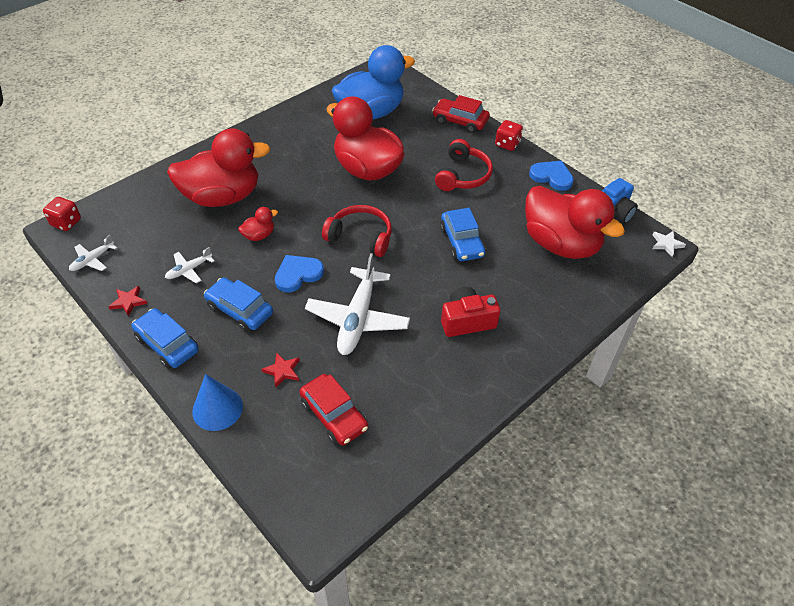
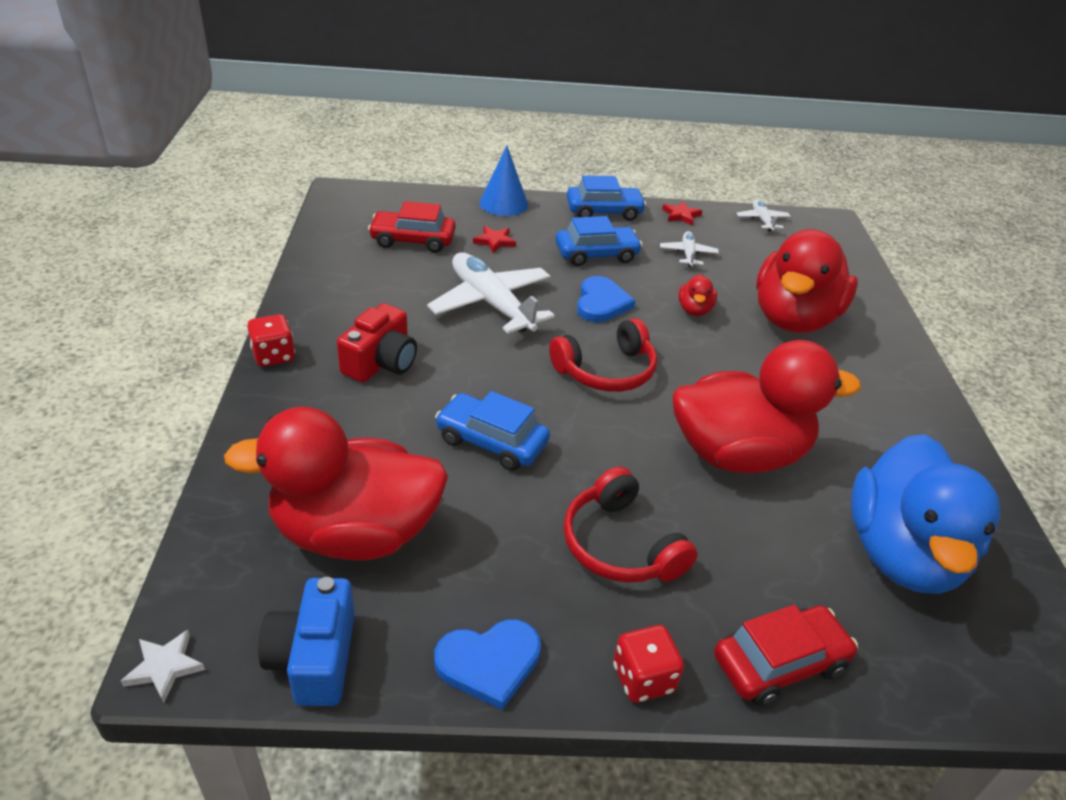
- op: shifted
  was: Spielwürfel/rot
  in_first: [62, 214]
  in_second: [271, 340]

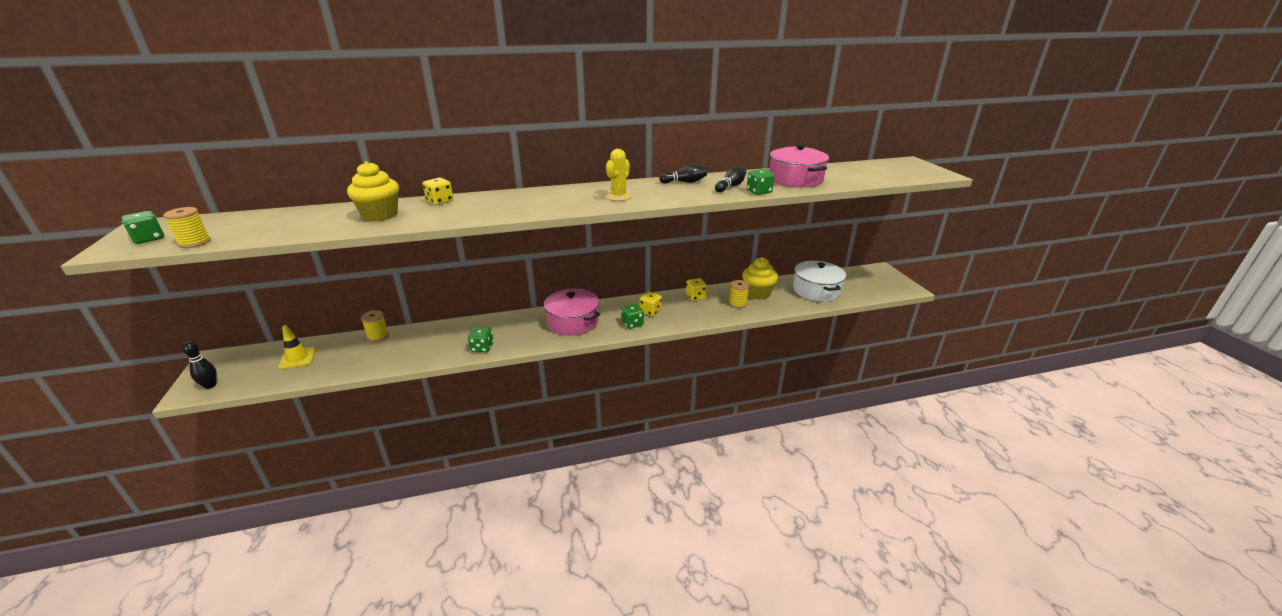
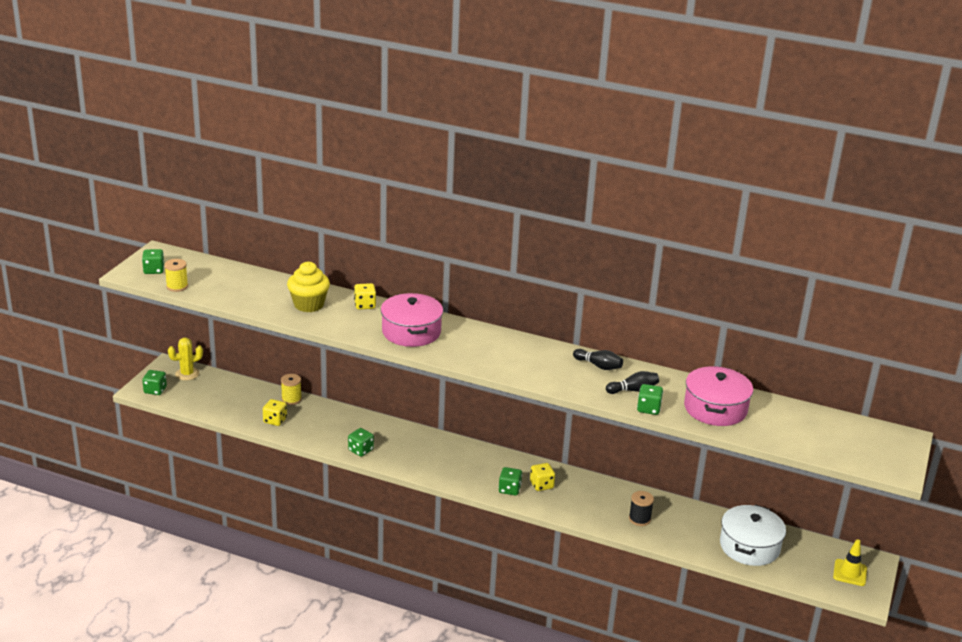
- op: shifted
  was: Kaktus/gelb
  in_first: [619, 175]
  in_second: [185, 359]
- op: gone
  was: Muffin/gelb
  in_first: [760, 278]
- op: shifted
  was: Spielwürfel/gelb
  in_first: [696, 289]
  in_second: [275, 412]
- op: repainted
  was: Garnrolle/gelb
  now: Garnrolle/schwarz
  in_first: [739, 294]
  in_second: [641, 508]
- op: shifted
  was: Kochtopf/rosa
  in_first: [572, 312]
  in_second: [412, 320]
- op: shifted
  was: Leitkegel/gelb
  in_first: [297, 347]
  in_second: [850, 562]
- op: swapped
  was: Bowlingkegel/schwarz
  now: Spielwürfel/grün
  in_first: [199, 365]
  in_second: [154, 382]

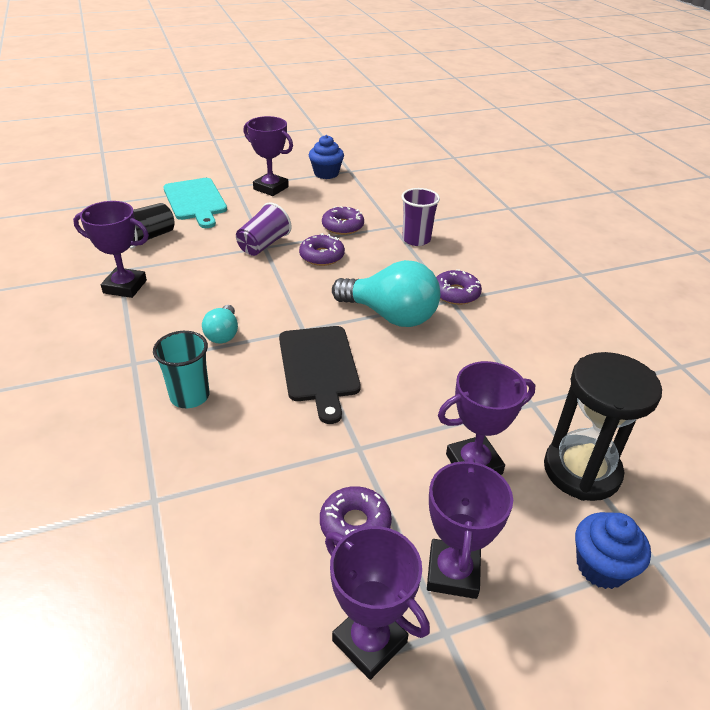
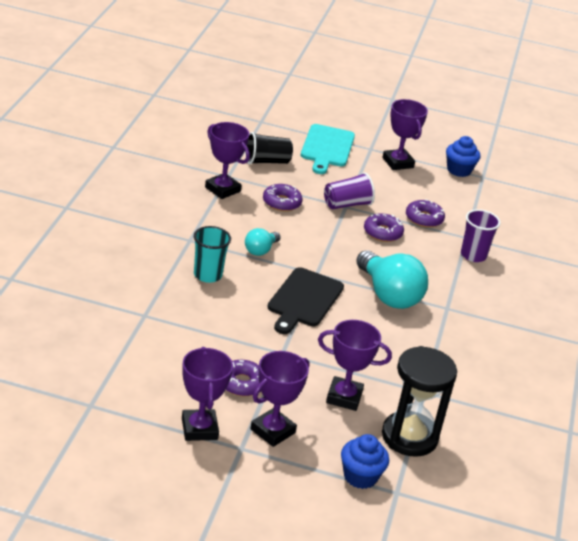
- op: shifted
  was: Donut/lila
  in_first: [459, 287]
  in_second: [283, 197]

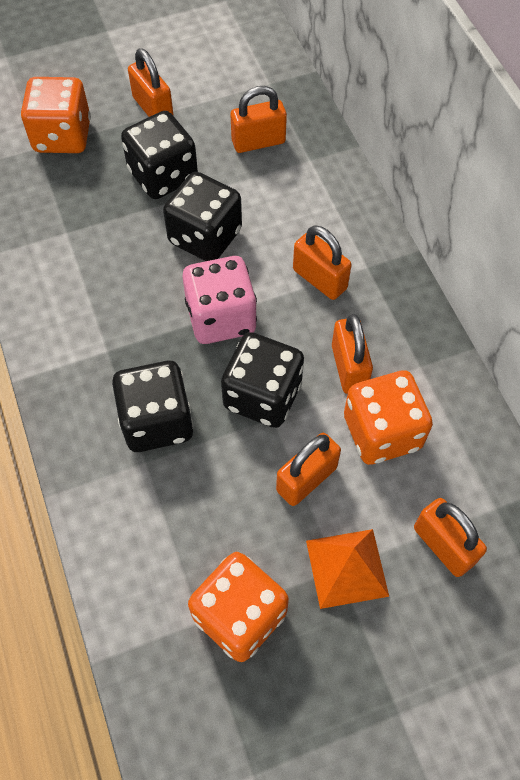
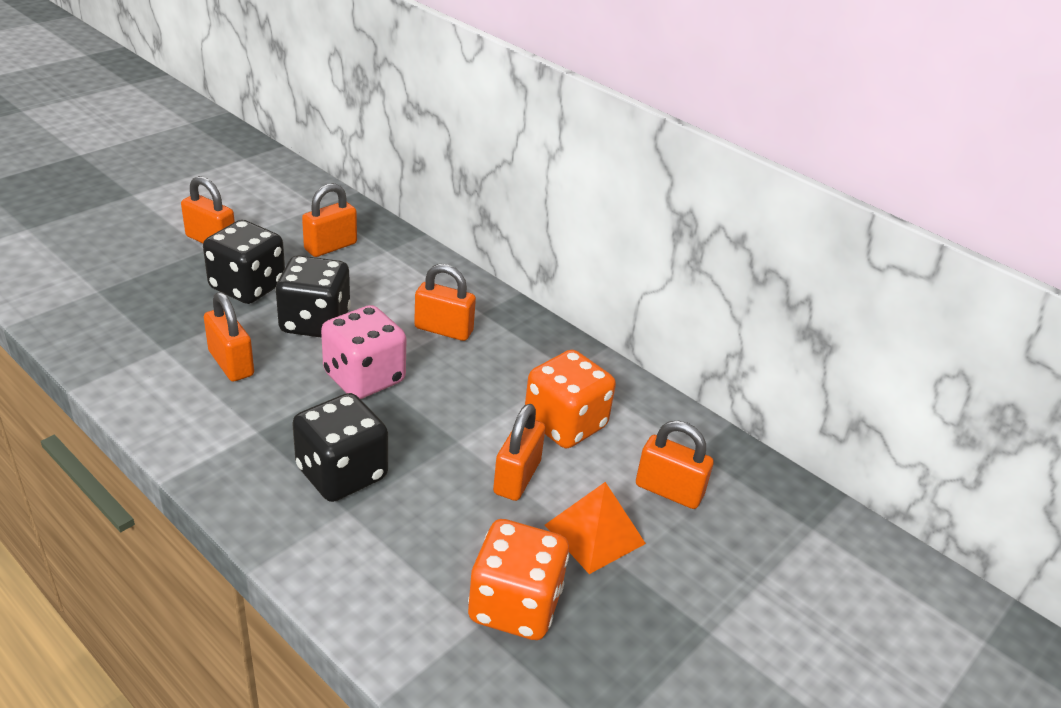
- op: gone
  was: Spielwürfel/orange
  in_first: [56, 115]
- op: shifted
  was: Vorhängeschloss/orange
  in_first: [352, 354]
  in_second: [229, 337]
- op: gone
  was: Spielwürfel/schwarz
  in_first: [262, 380]

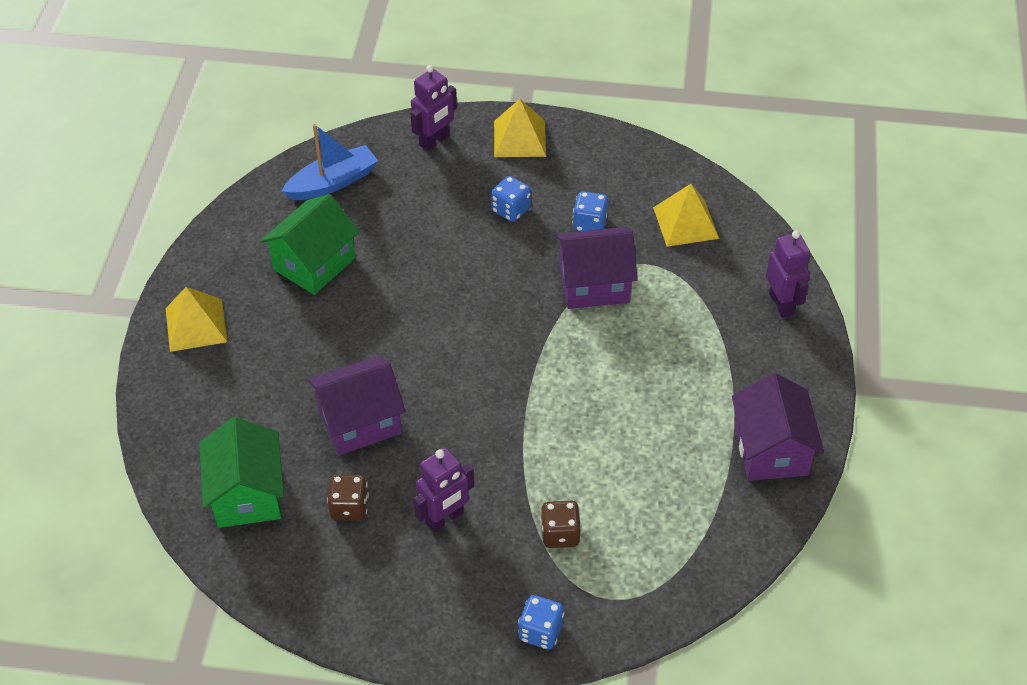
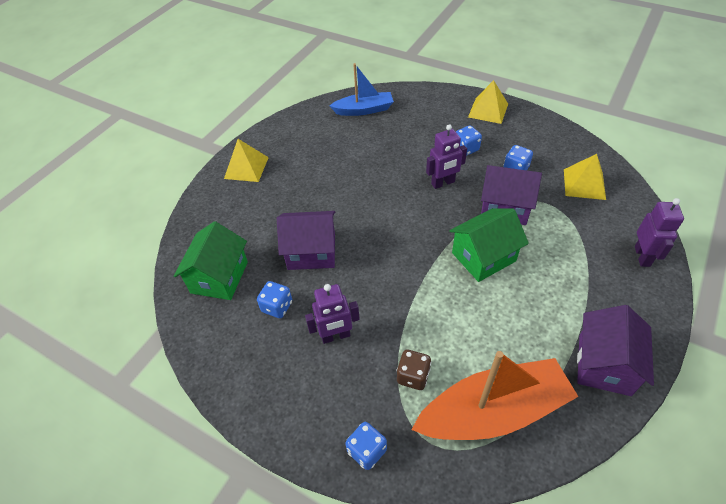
- op: shifted
  was: Roboter/lila
  in_first: [433, 108]
  in_second: [446, 156]
- op: shifted
  was: Haus/grün
  in_first: [310, 244]
  in_second: [489, 245]
- op: repainted
  was: Spielwürfel/braun
  now: Spielwürfel/blau
  in_first: [348, 497]
  in_second: [274, 299]
- op: new
  now: Boot/orange
  in_second: [494, 395]

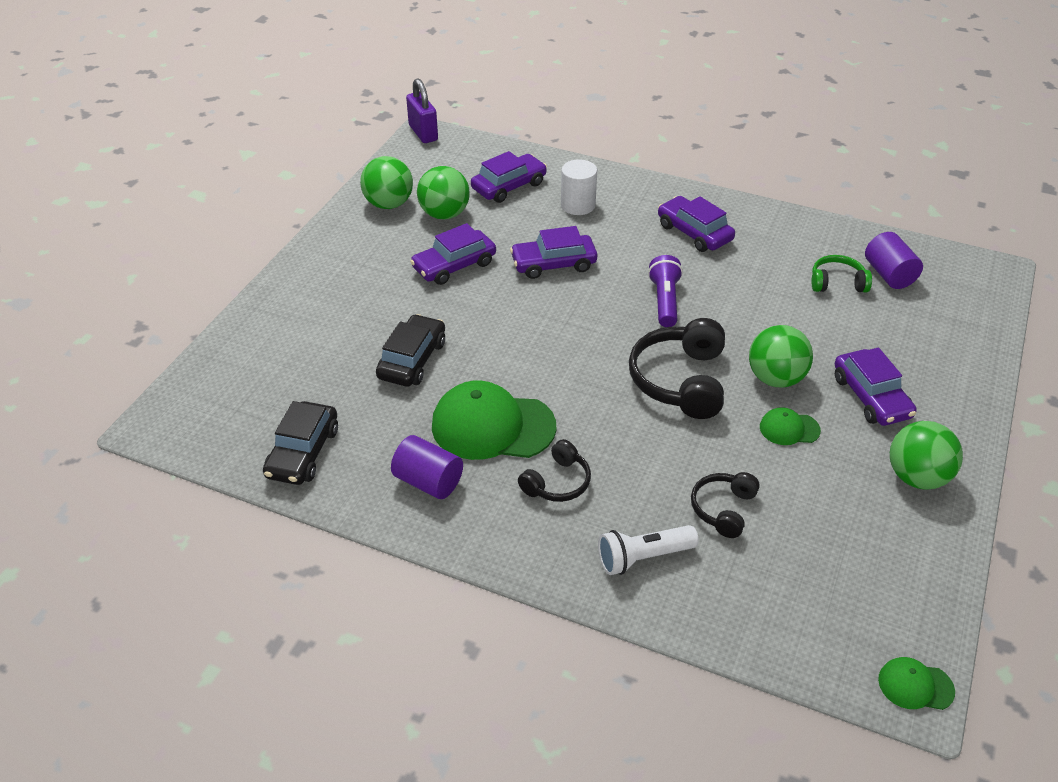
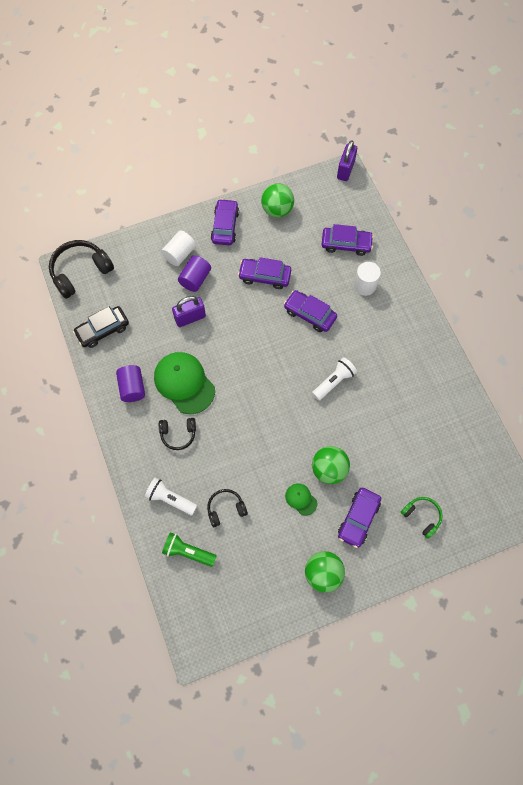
- op: gone
  was: Ball/grün
  in_first: [443, 193]
- op: shifted
  was: Auto/lila
  in_first: [696, 224]
  in_second: [225, 222]
- op: shifted
  was: Vollzylinder/lila
  in_first: [894, 260]
  in_second: [194, 273]
- op: repainted
  was: Taschenlampe/lila
  now: Taschenlampe/weiß
  in_first: [665, 291]
  in_second: [334, 378]
- op: shifted
  was: Kopfhörer/grün
  in_first: [841, 273]
  in_second: [422, 518]
- op: swapped
  was: Auto/schwarz
  now: Vorhängeschloss/lila
  in_first: [410, 350]
  in_second: [189, 311]
- op: shifted
  was: Kopfhörer/schwarz
  in_first: [677, 368]
  in_second: [81, 269]
- op: gone
  was: Kappe/grün
  in_first: [916, 683]
- op: new
  now: Vollzylinder/weiß
  in_second: [178, 248]
- op: new
  now: Taschenlampe/grün
  in_second: [189, 549]

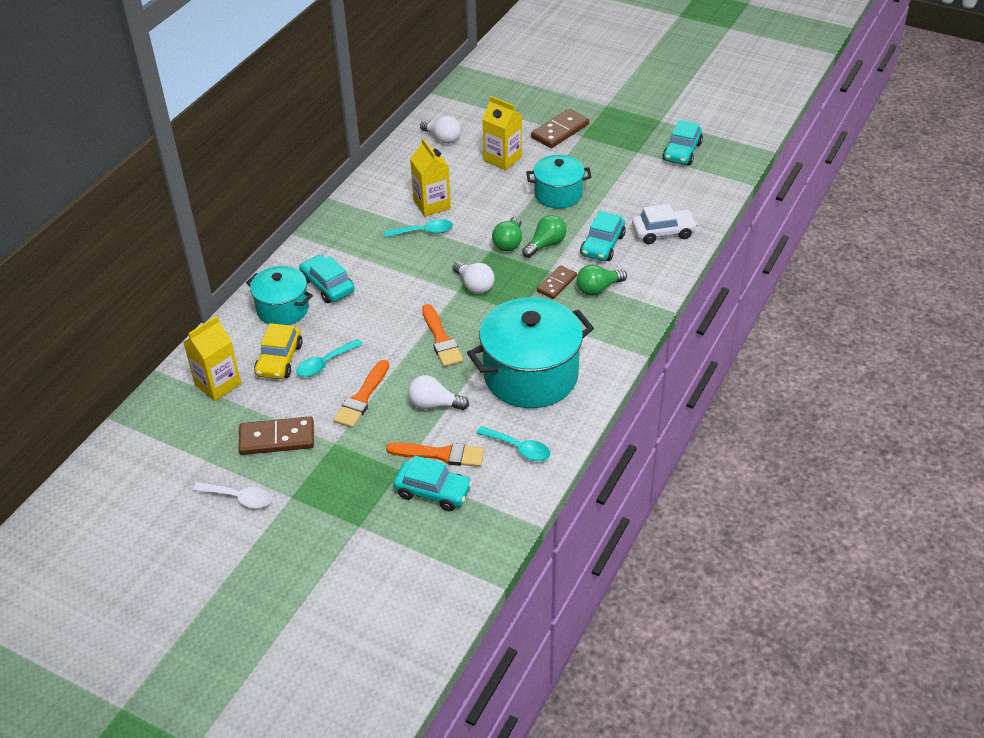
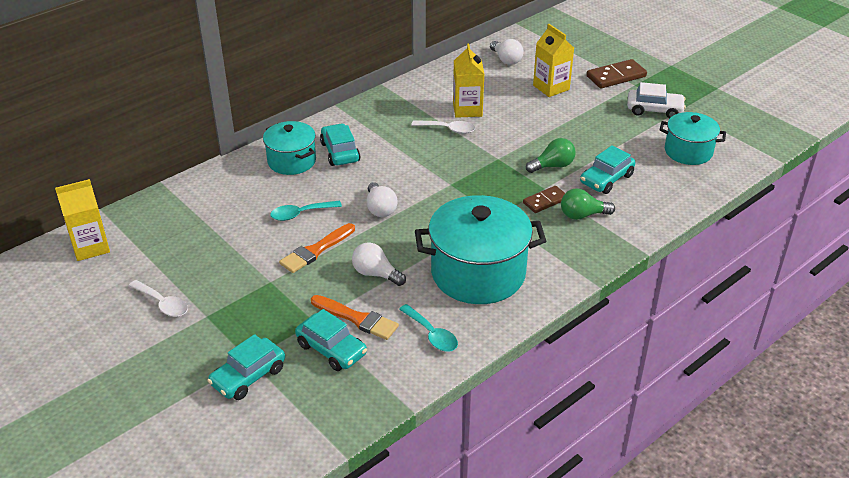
- op: shifted
  was: Auto/türkis
  in_first: [682, 142]
  in_second: [246, 367]
- op: shifted
  was: Kochtopf/türkis
  in_first: [559, 182]
  in_second: [693, 138]
- op: shifted
  was: Auto/weiß
  in_first: [664, 224]
  in_second: [656, 100]
- op: gone
  was: Glühbirne/grün
  in_first: [507, 234]
- op: repainted
  was: Löffel/türkis
  now: Löffel/weiß
  in_first: [419, 228]
  in_second: [443, 127]
- op: shifted
  was: Glühbirne/weiß
  in_first: [473, 277]
  in_second: [382, 199]
- op: gone
  was: Pinsel/orange
  in_first: [442, 335]
- op: shifted
  was: Getränkekarton/gelb
  in_first: [212, 358]
  in_second: [82, 220]
- op: gone
  was: Auto/gelb
  in_first: [278, 351]
- op: gone
  was: Dominostein/braun
  in_first: [276, 435]

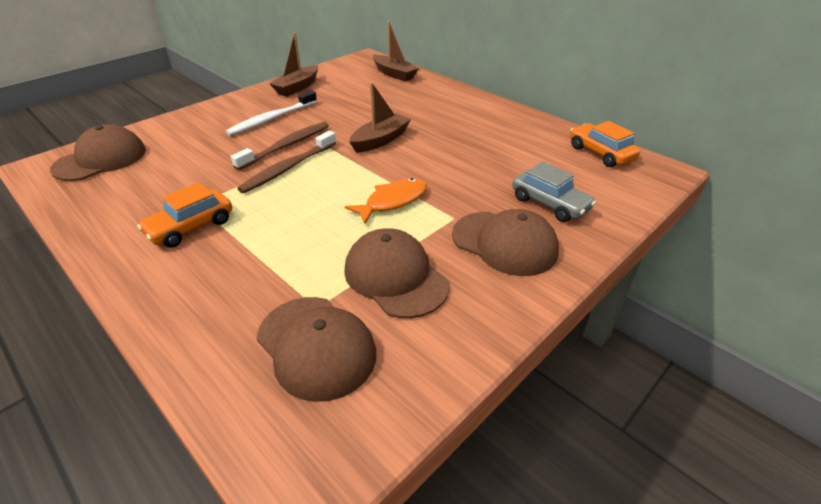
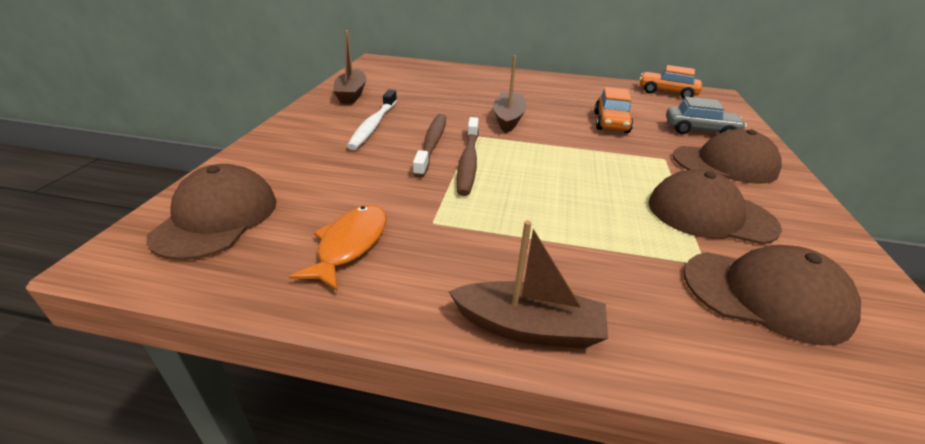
- op: shifted
  was: Boot/braun
  in_first: [396, 51]
  in_second: [528, 284]
- op: shifted
  was: Fisch/orange
  in_first: [386, 201]
  in_second: [338, 248]
- op: shifted
  was: Auto/orange
  in_first: [184, 215]
  in_second: [613, 110]

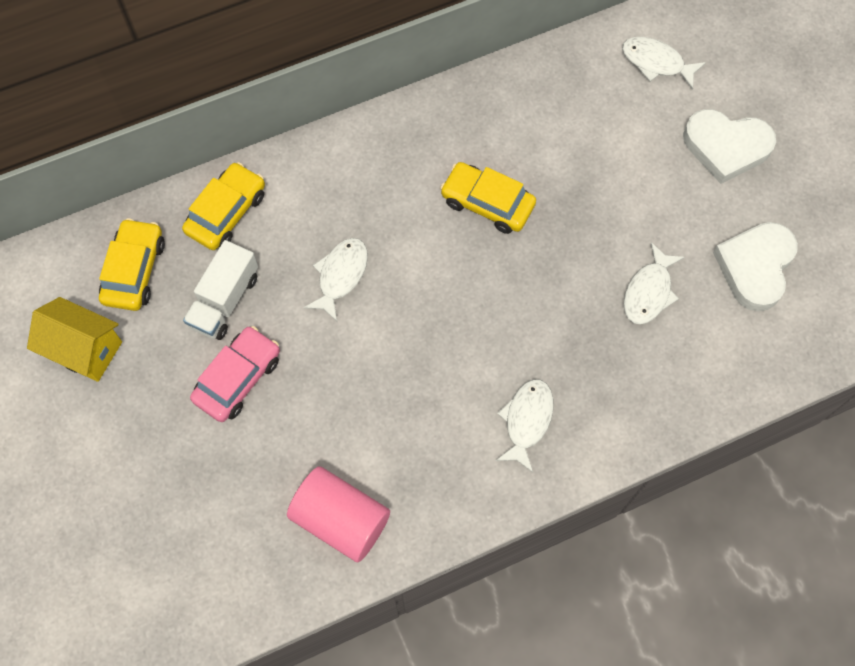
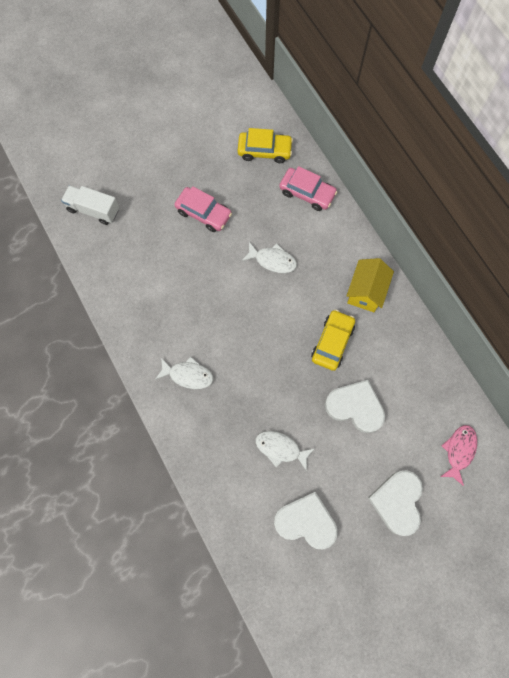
- op: repainted
  was: Fisch/weiß
  now: Fisch/rosa
  in_first: [664, 63]
  in_second: [458, 455]
- op: repainted
  was: Auto/gelb
  now: Auto/rosa
  in_first: [223, 206]
  in_second: [308, 188]
- op: shifted
  was: Lastwagen/weiß
  in_first: [220, 290]
  in_second: [90, 205]
- op: shifted
  was: Haus/gelb
  in_first: [74, 339]
  in_second: [370, 285]
- op: gone
  was: Vollzylinder/rosa
  in_first: [338, 514]
- op: new
  now: Herz/weiß
  in_second: [355, 406]

